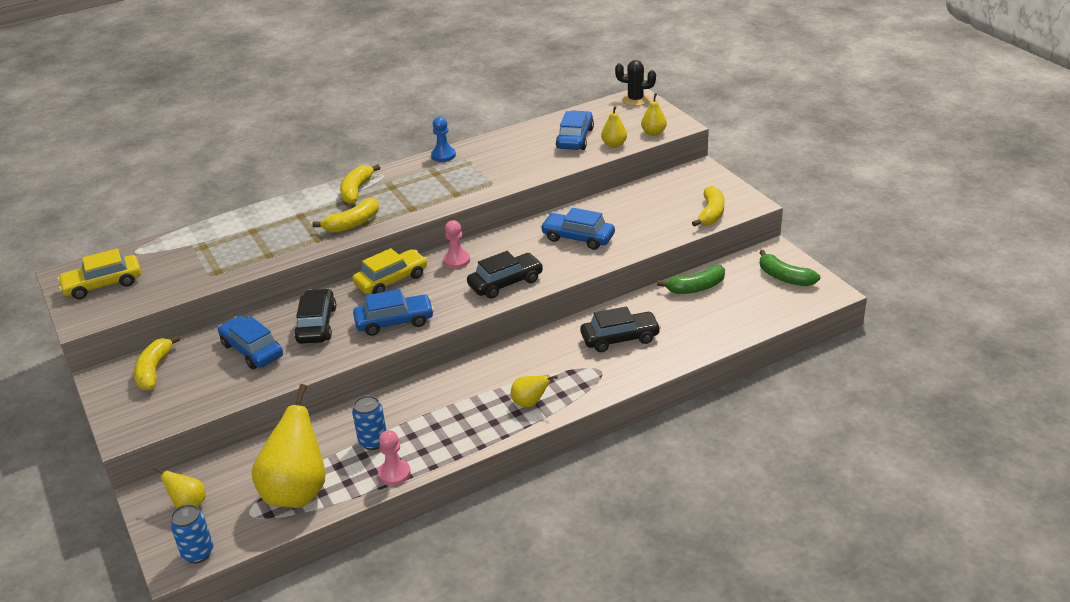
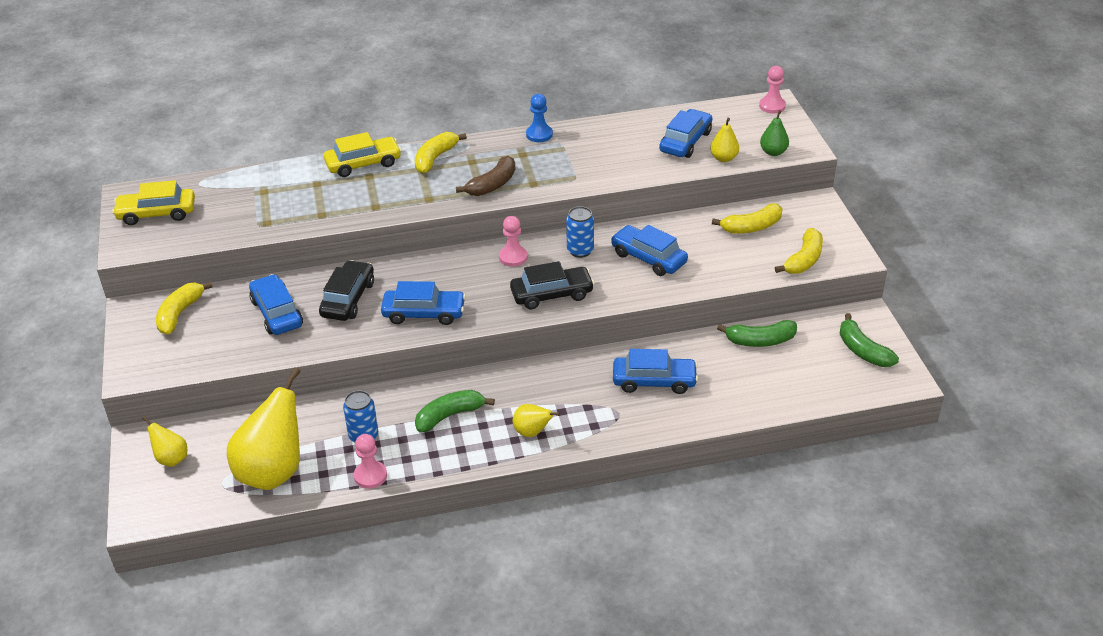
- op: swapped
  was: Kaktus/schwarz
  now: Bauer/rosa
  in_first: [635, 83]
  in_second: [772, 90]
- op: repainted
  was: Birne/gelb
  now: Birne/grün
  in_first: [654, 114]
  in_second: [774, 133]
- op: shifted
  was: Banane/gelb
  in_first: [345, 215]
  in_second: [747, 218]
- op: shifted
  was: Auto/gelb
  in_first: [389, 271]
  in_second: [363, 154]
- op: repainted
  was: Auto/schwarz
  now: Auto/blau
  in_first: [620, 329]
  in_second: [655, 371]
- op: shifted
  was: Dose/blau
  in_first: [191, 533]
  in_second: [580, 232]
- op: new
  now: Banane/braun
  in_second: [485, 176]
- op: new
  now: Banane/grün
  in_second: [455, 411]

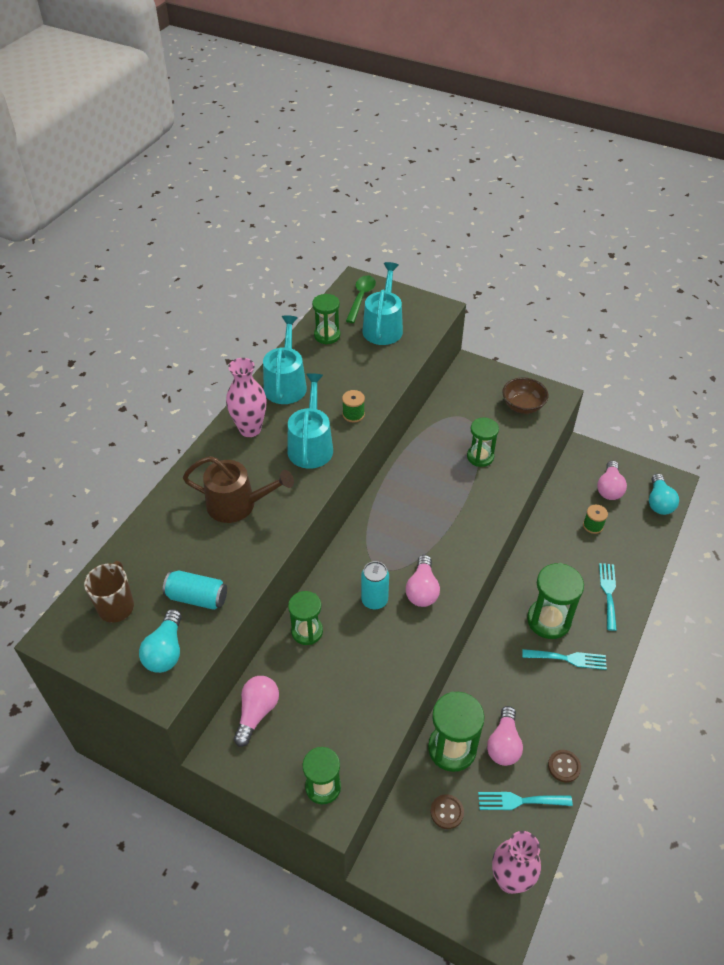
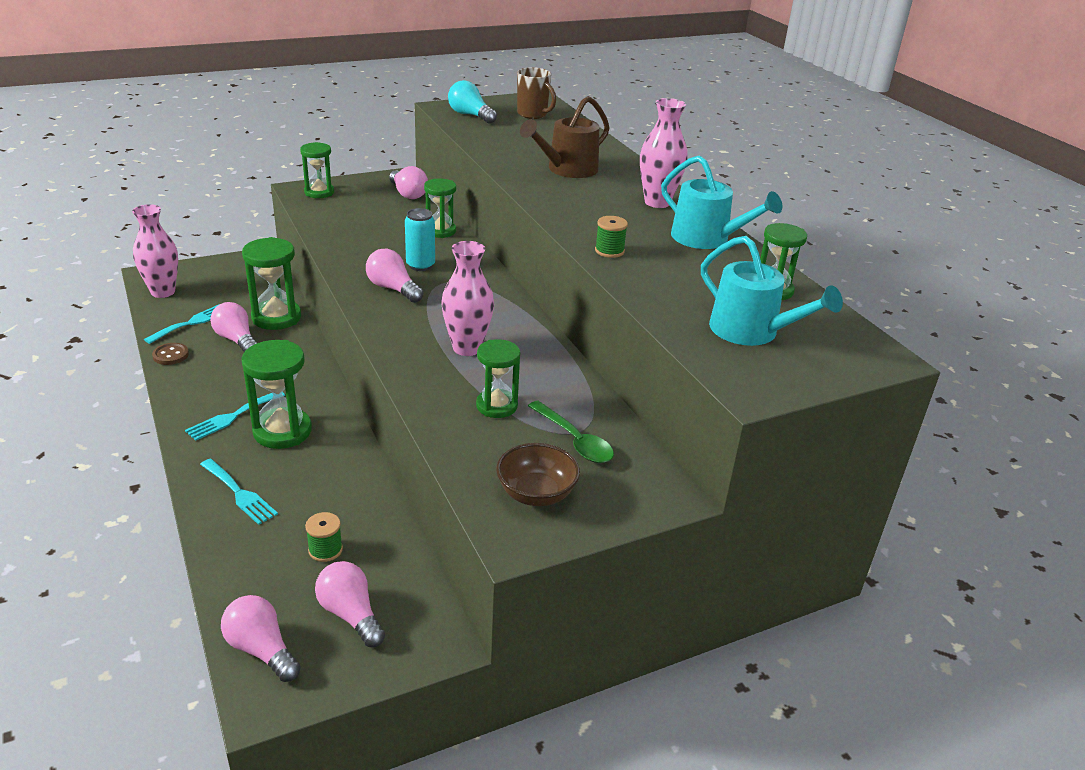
- op: shifted
  was: Löffel/grün
  in_first: [361, 299]
  in_second: [571, 432]
- op: gone
  was: Gießkanne/türkis
  in_first: [310, 421]
- op: repainted
  was: Glühbirne/türkis
  now: Glühbirne/rosa
  in_first: [664, 494]
  in_second: [261, 638]
- op: gone
  was: Dose/türkis
  in_first: [195, 590]
- op: gone
  was: Knopf/braun
  in_first: [447, 811]
- op: new
  now: Vase/rosa
  in_second: [467, 298]

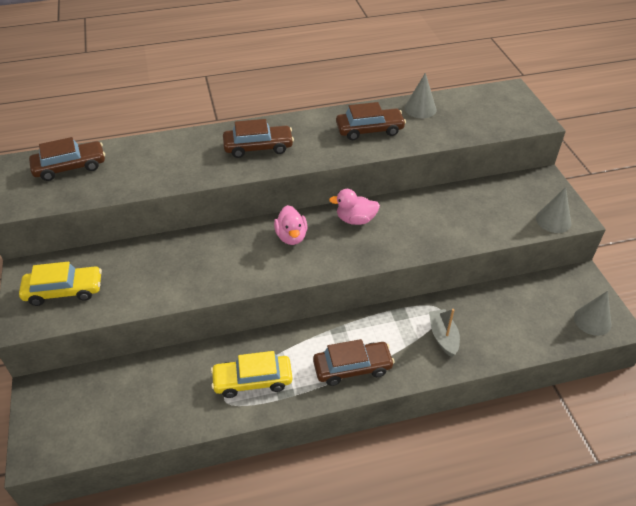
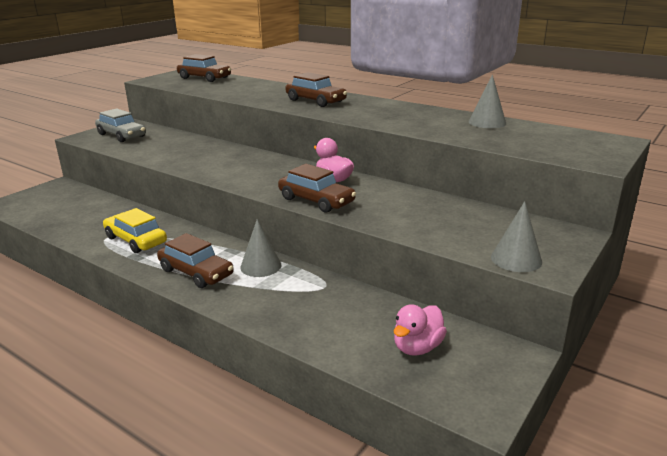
- op: shifted
  was: Auto/braun
  in_first: [371, 121]
  in_second: [317, 188]
- op: shifted
  was: Ente/rosa
  in_first: [290, 225]
  in_second: [420, 330]
- op: repainted
  was: Auto/gelb
  now: Auto/grau
  in_first: [60, 284]
  in_second: [120, 125]
- op: shifted
  was: Kegel/grau
  in_first: [592, 313]
  in_second: [261, 248]
- op: gone
  was: Boot/grau
  in_first: [444, 333]

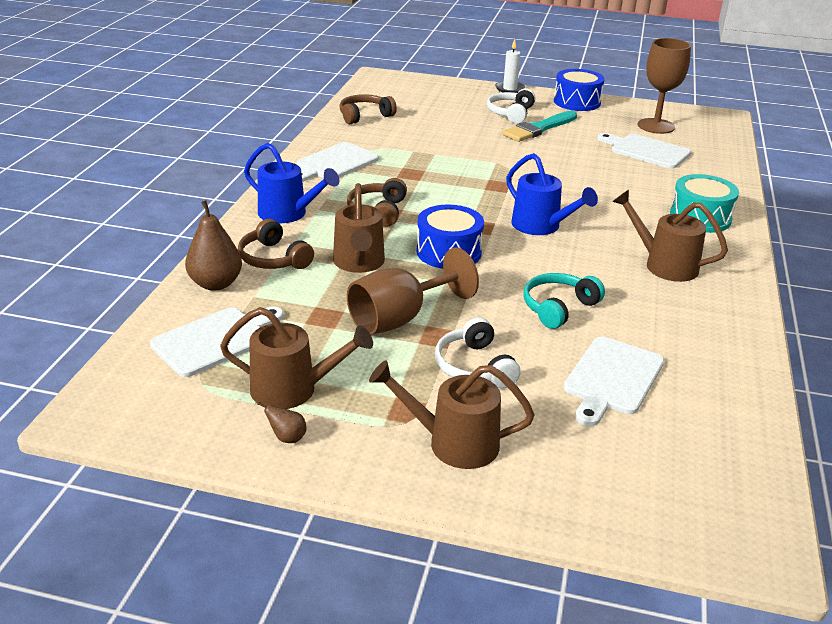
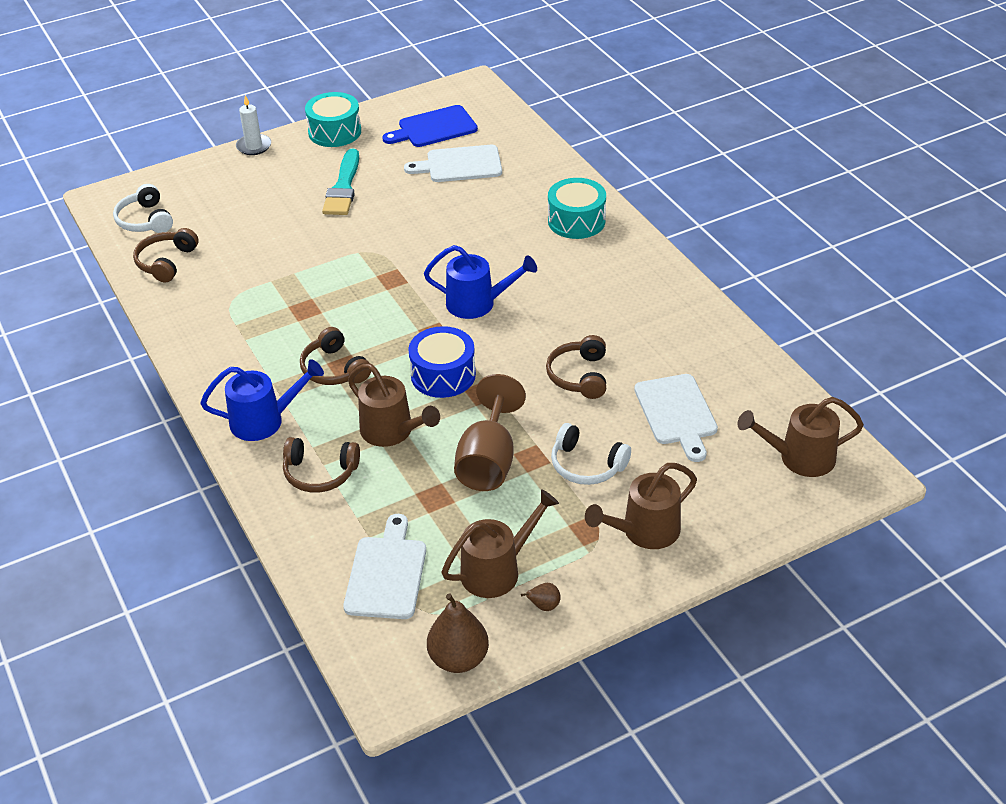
- op: swapped
  was: Kelch/braun
  now: Schneidebrett/blau
  in_first: [664, 86]
  in_second: [430, 126]
- op: repainted
  was: Trommel/blau
  now: Trommel/türkis
  in_first: [579, 90]
  in_second: [333, 119]
- op: shifted
  was: Kopfhörer/weiß
  in_first: [511, 105]
  in_second: [143, 208]
- op: gone
  was: Schneidebrett/weiß
  in_first: [338, 162]
- op: shifted
  was: Gießkanne/braun
  in_first: [670, 235]
  in_second: [800, 437]
- op: shifted
  was: Birne/braun
  in_first: [213, 245]
  in_second: [458, 633]
- op: repainted
  was: Kopfhörer/türkis
  now: Kopfhörer/braun
  in_first: [564, 301]
  in_second: [576, 367]

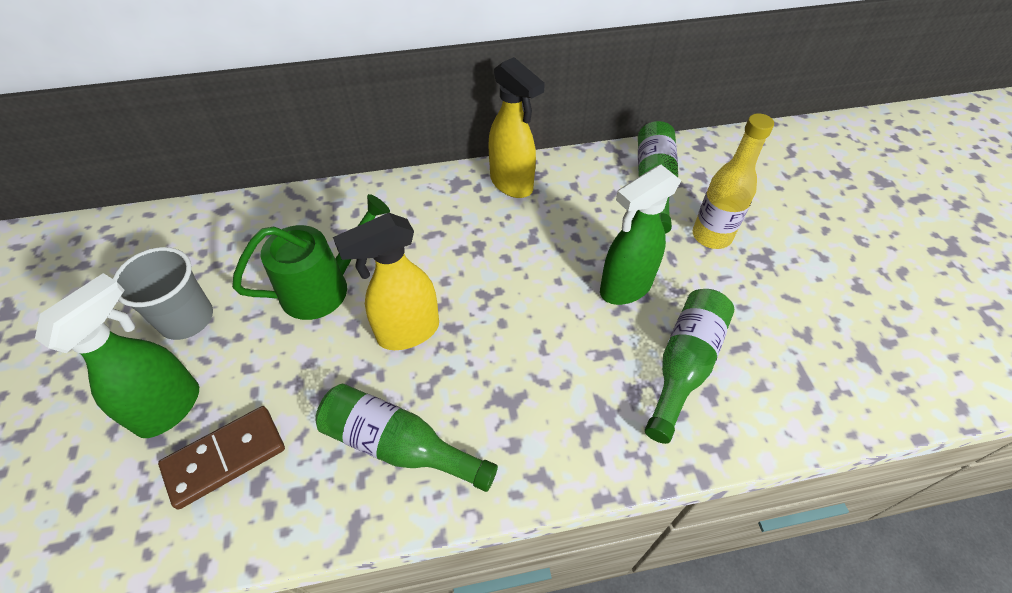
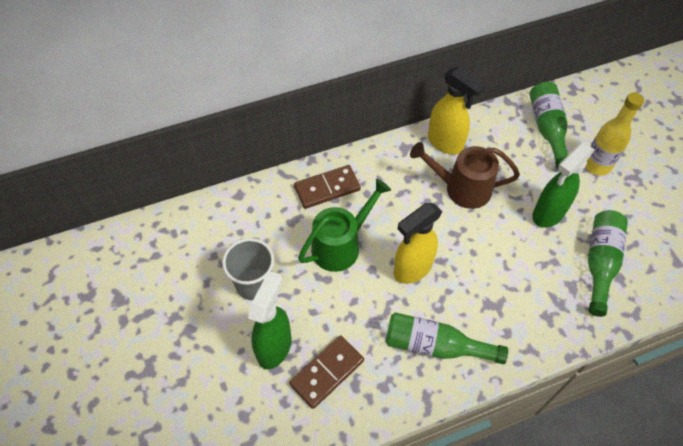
- op: new
  now: Gießkanne/braun
  in_second: [465, 175]
- op: new
  now: Dominostein/braun
  in_second: [327, 187]

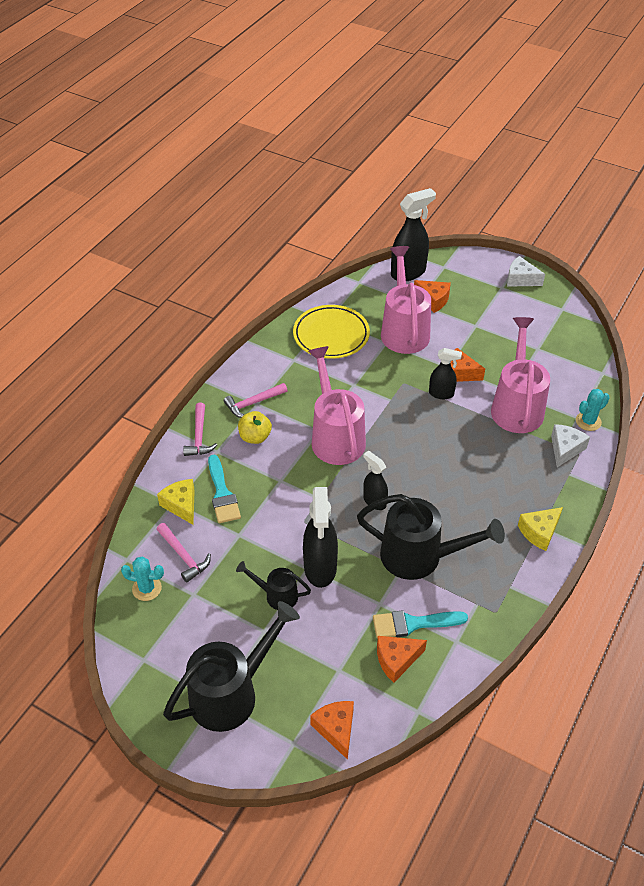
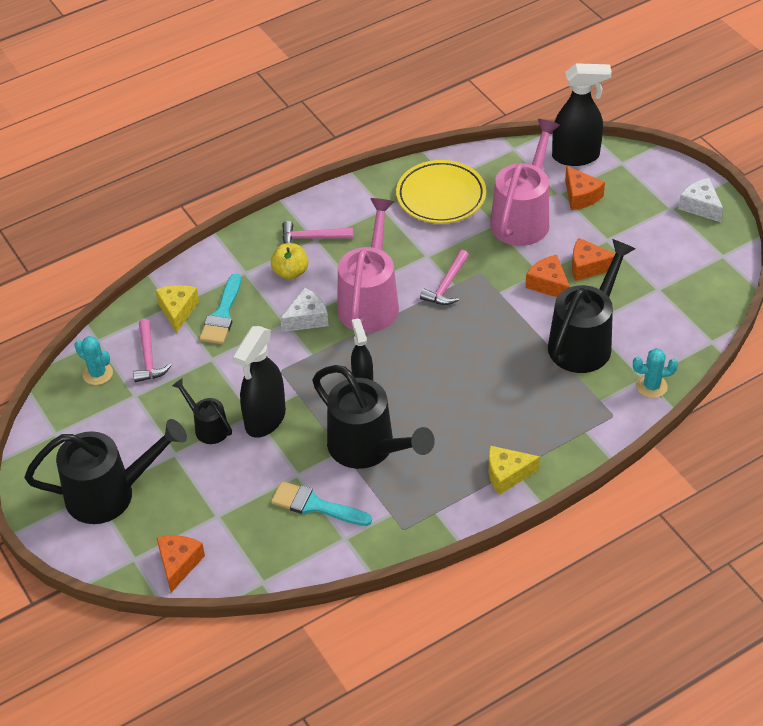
- op: repainted
  was: Gießkanne/rosa
  now: Gießkanne/schwarz
  in_first: [520, 375]
  in_second: [591, 306]
- op: gone
  was: Sprühflasche/schwarz
  in_first: [445, 373]
- op: shifted
  was: Hammer/rosa
  in_first: [200, 429]
  in_second: [444, 277]
- op: shifted
  was: Käse/weiß
  in_first: [570, 445]
  in_second: [304, 310]
- op: shifted
  was: Käse/orange
  in_first: [402, 659]
  in_second: [593, 259]

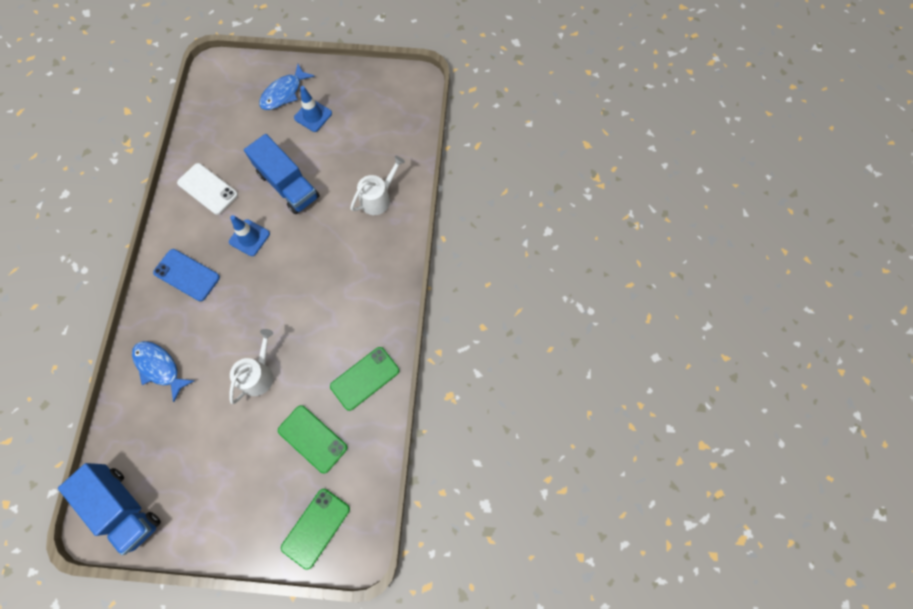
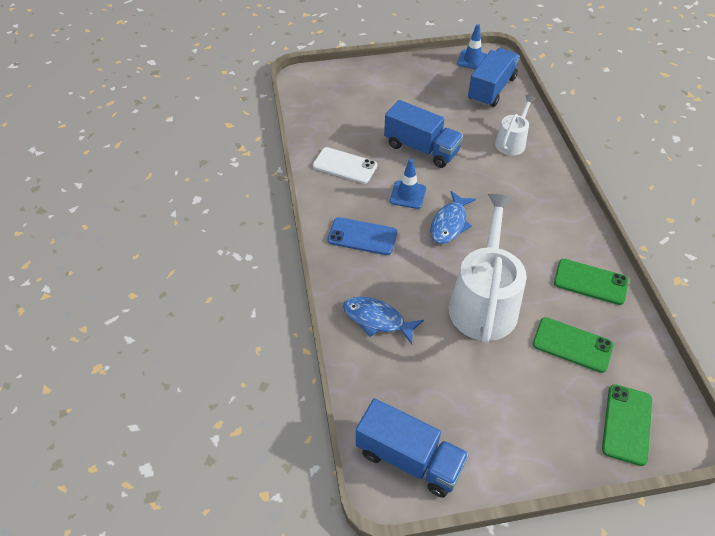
- op: shifted
  was: Fisch/blau
  in_first: [287, 87]
  in_second: [453, 217]
- op: shifted
  was: Leitkegel/blau
  in_first: [313, 109]
  in_second: [472, 46]
- op: scaled
  was: Gießkanne/weiß
  in_first: [251, 366]
  in_second: [488, 268]
  ratio: 1.88
- op: rotated
  was: Handy/grün
  in_first: [364, 379]
  in_second: [591, 282]
  clockwise: 75
- op: new
  now: Lastwagen/blau
  in_second: [494, 77]

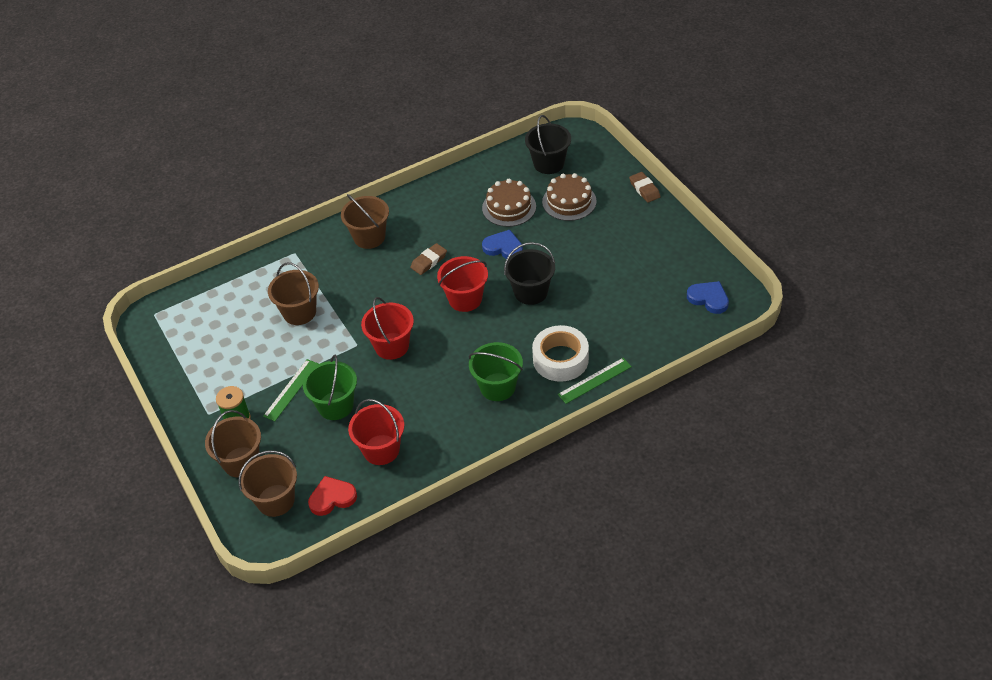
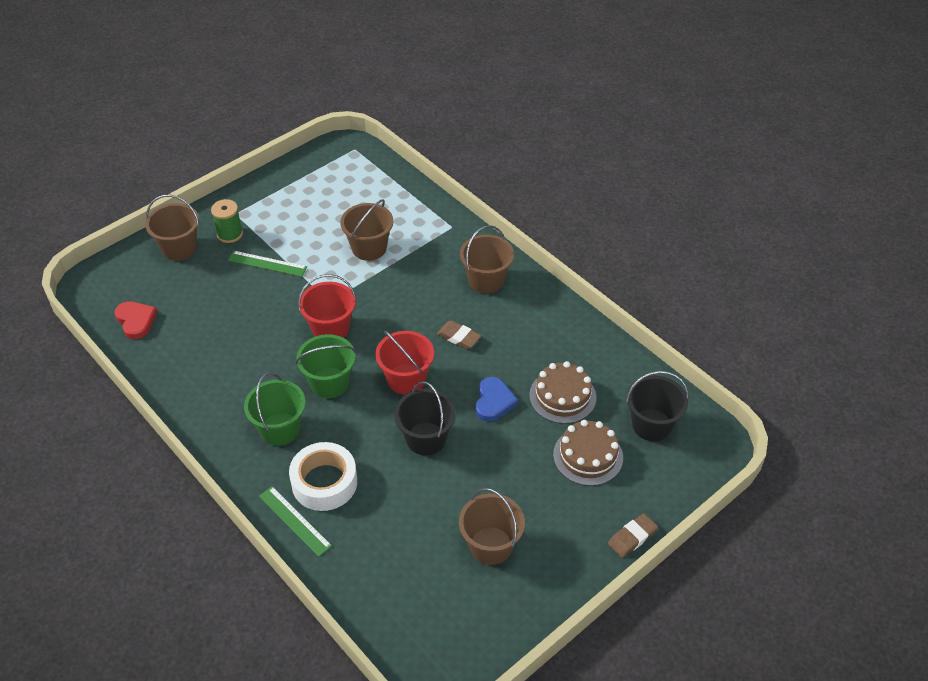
- op: gone
  was: Herz/blau
  in_first: [708, 297]
- op: shifted
  was: Eimer/grün
  in_first: [330, 387]
  in_second: [326, 366]
- op: gone
  was: Eimer/rot
  in_first: [376, 432]
- op: shifted
  was: Eimer/braun
  in_first: [267, 483]
  in_second: [492, 526]

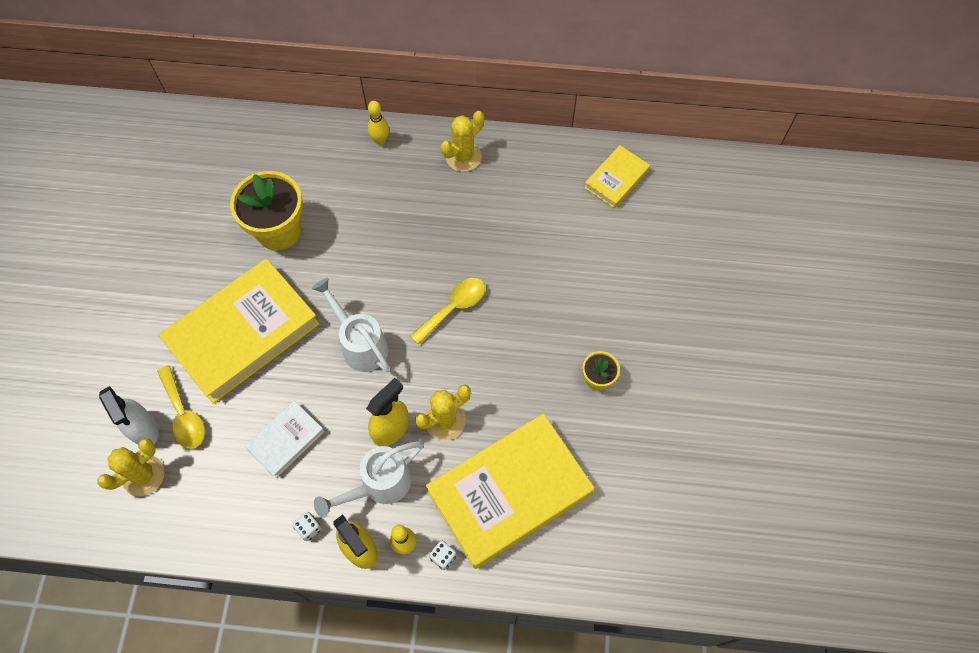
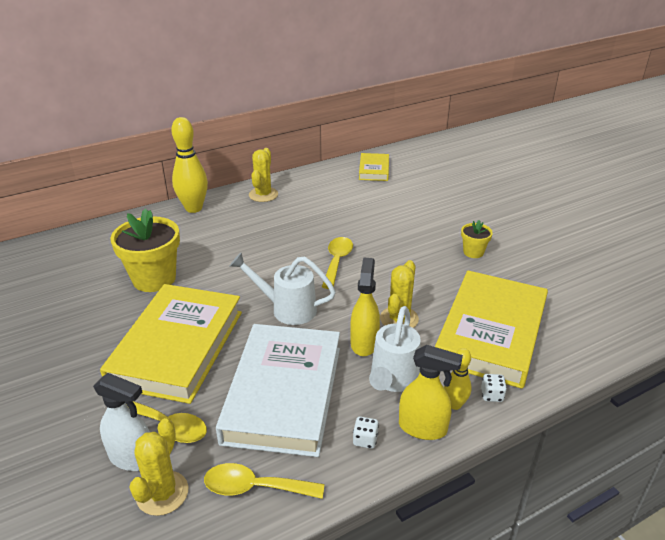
- op: scaled
  was: Bowlingkegel/gelb
  in_first: [378, 123]
  in_second: [189, 165]
  ratio: 1.88
- op: scaled
  was: Buch/weiß
  in_first: [285, 439]
  in_second: [278, 390]
  ratio: 2.06
- op: new
  now: Löffel/gelb
  in_second: [264, 481]

